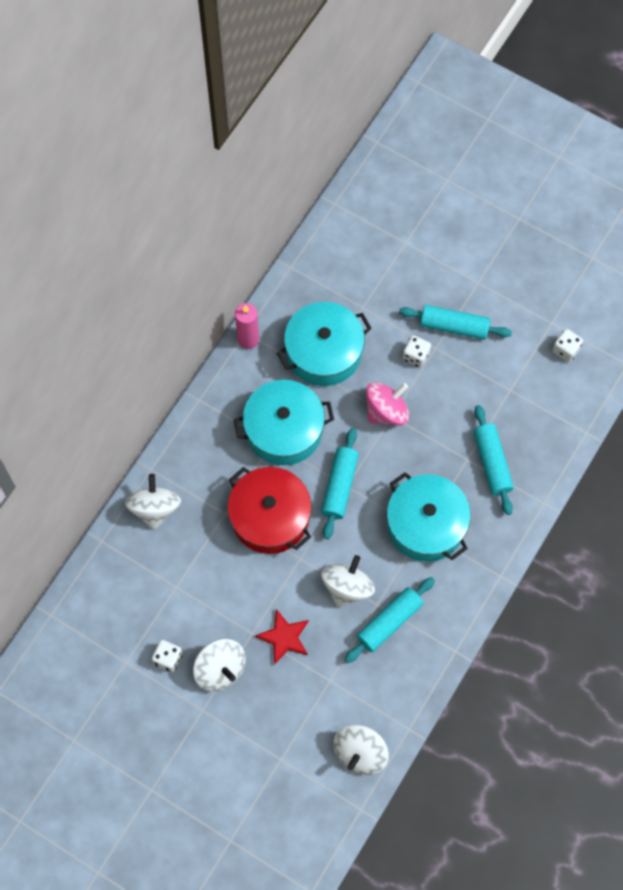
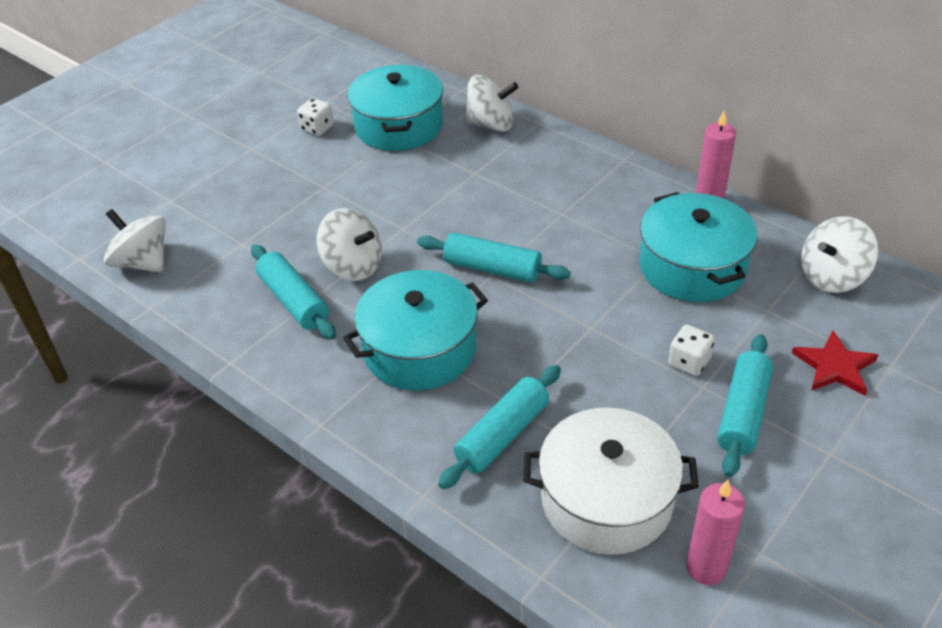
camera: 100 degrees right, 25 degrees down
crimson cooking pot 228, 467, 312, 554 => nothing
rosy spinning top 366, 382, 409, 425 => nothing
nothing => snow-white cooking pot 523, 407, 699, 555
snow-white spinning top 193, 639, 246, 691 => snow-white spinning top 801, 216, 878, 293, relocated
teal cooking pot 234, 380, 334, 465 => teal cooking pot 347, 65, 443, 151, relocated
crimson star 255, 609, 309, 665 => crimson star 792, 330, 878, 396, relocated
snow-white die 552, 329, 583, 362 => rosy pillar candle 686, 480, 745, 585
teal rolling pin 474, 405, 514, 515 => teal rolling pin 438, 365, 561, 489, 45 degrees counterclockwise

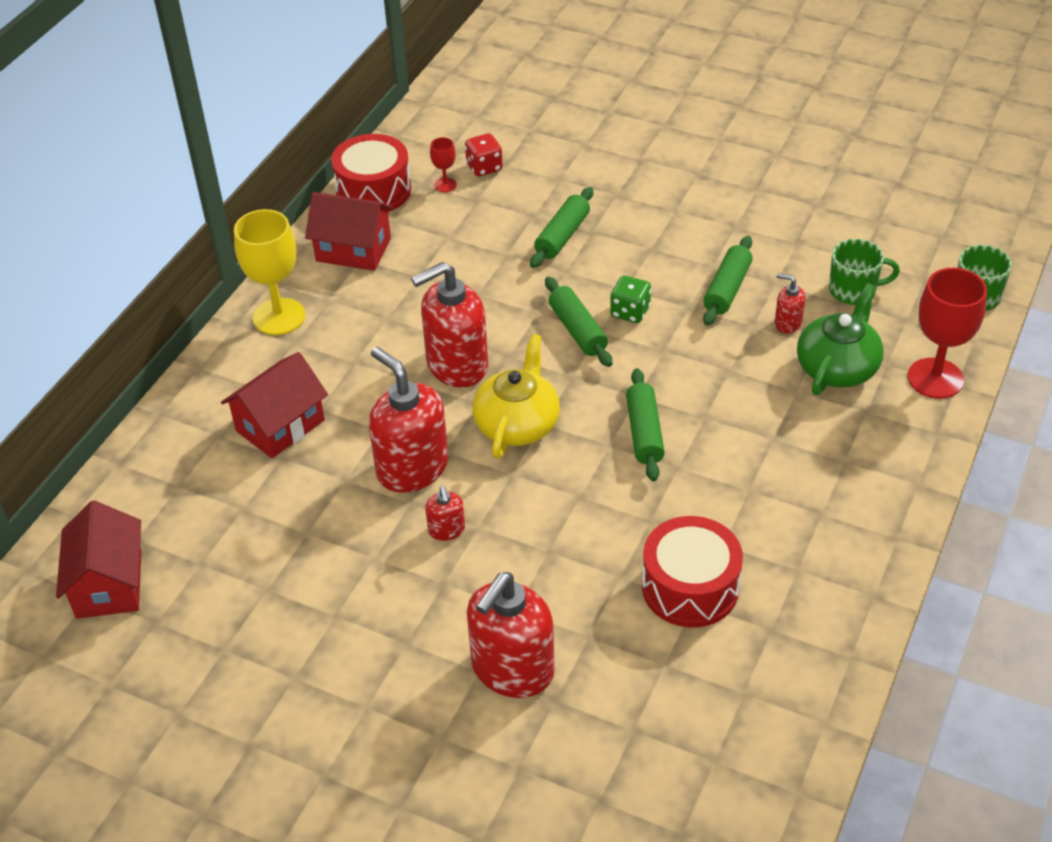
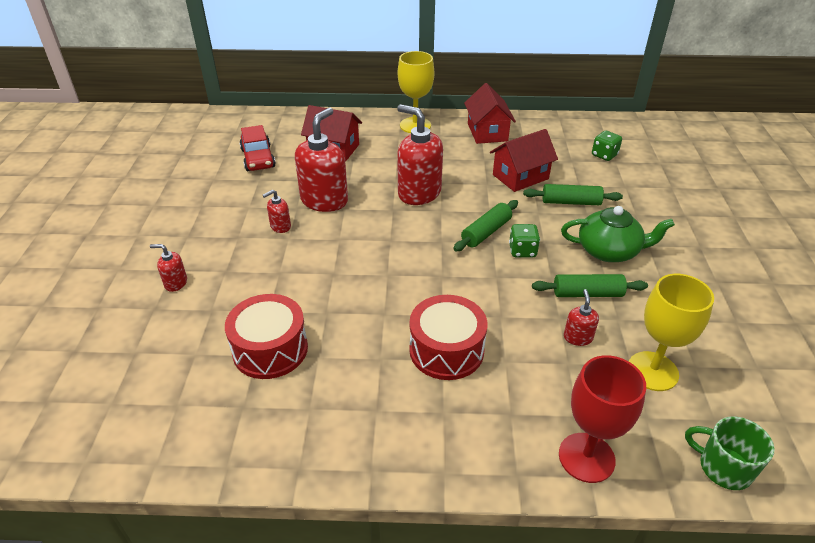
camera: 65 degrees right, 5 degrees down
crimson chalice 430, 137, 457, 192 => nothing
yellow teapot 472, 334, 560, 459 => nothing
leaf-green rolling pin 626, 368, 665, 481 => nothing
nothing => crimson toy car 240, 125, 276, 171
crimson toy house 56, 500, 141, 619 => crimson toy house 490, 129, 558, 192, relocated
crimson drum 331, 134, 411, 212 => crimson drum 409, 295, 487, 380, relocated
leaf-green teapot 797, 283, 884, 395 => leaf-green teapot 561, 206, 675, 262, relocated
leaf-green mug 829, 239, 900, 305 => yellow chalice 629, 274, 714, 391
crimson die 465, 133, 503, 176 => leaf-green die 592, 131, 622, 161
crimson soap pump 467, 572, 554, 698 => crimson soap pump 150, 244, 187, 292, x0.46

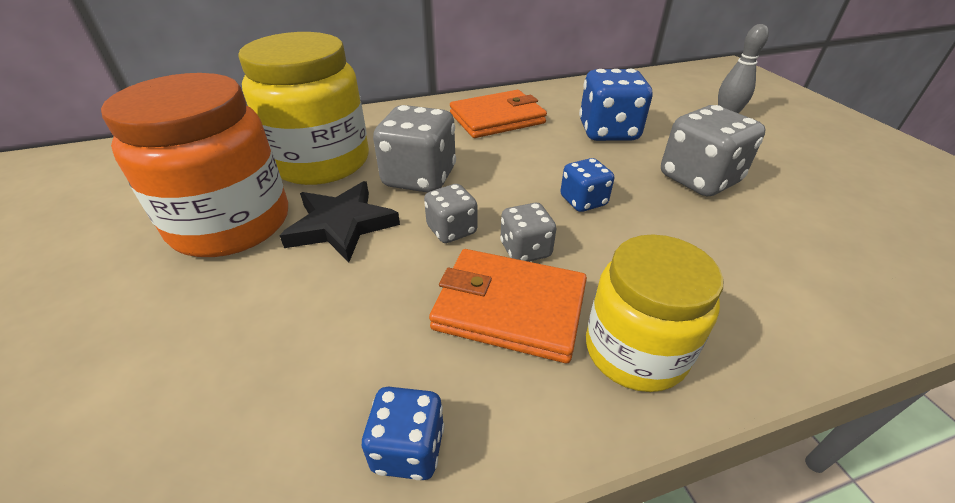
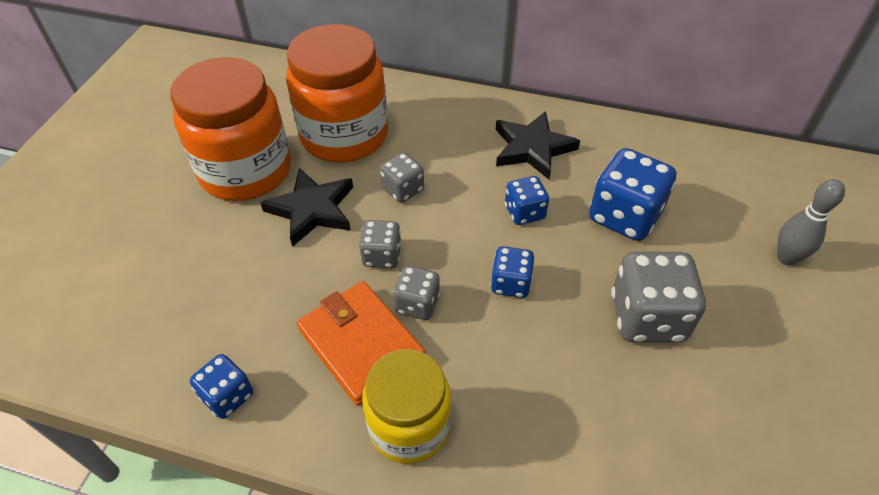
camera: 35 degrees right, 10 degrees up
nothing => royal blue die 505, 176, 549, 225
orange billfold 450, 90, 547, 138 => black star 496, 111, 580, 179
yellow jar 238, 32, 369, 185 => orange jar 286, 24, 388, 162
grey die 373, 105, 456, 193 => grey die 380, 153, 424, 203, x0.57

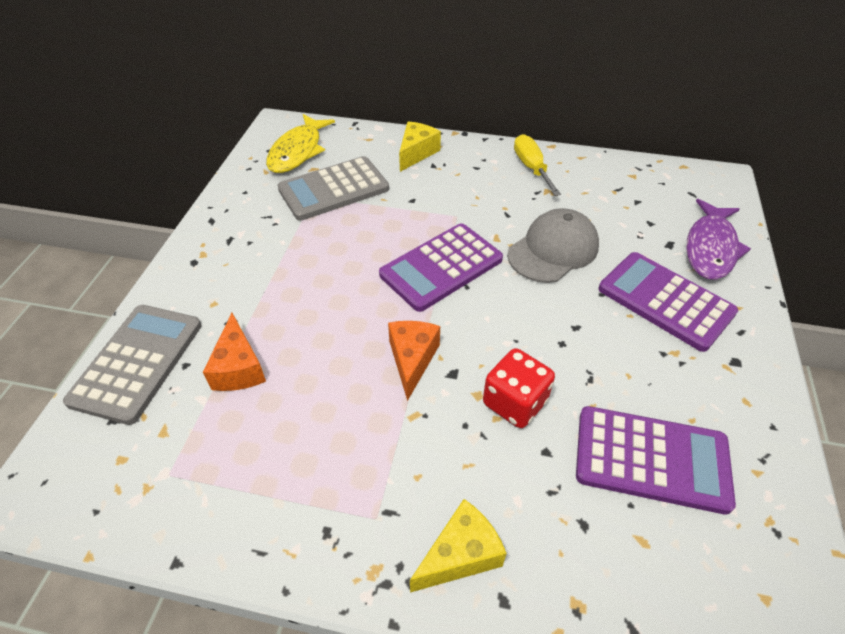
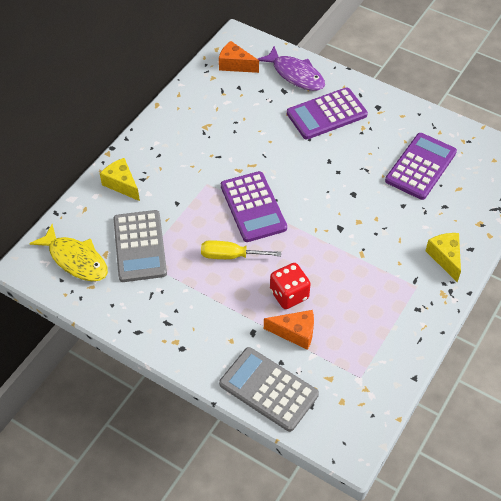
camera: 70 degrees left, 5 degrees up
grey cap 507, 208, 599, 283 => nothing
orange piece of cheese 388, 321, 440, 401 => orange piece of cheese 219, 41, 259, 73, relocated
crimson die 483, 348, 555, 428 => crimson die 270, 263, 311, 309, relocated
yellow hand screwdriver 514, 134, 561, 196 => yellow hand screwdriver 201, 240, 281, 259, relocated

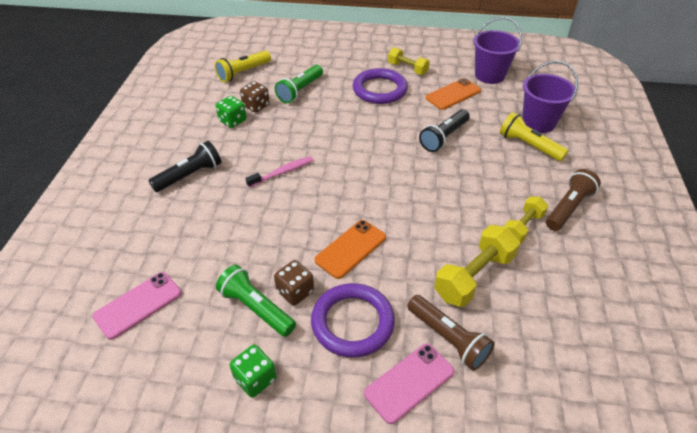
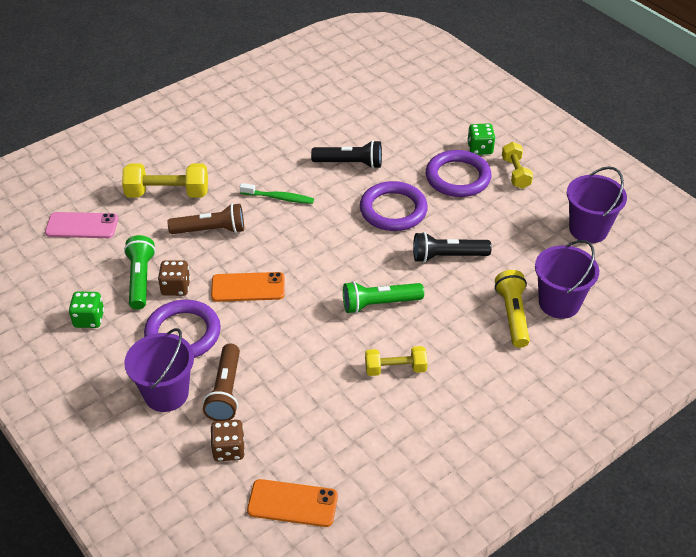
camera: 45 degrees right, 0 degrees up
yellow torch 215, 50, 271, 82 => nothing
nothing => purple ring 360, 181, 428, 231
black torch 148, 141, 221, 192 => black torch 311, 140, 382, 169, relocated
leaf-green die 216, 96, 247, 128 => leaf-green die 467, 123, 495, 155, relocated
brown die 240, 81, 270, 113 => brown die 210, 420, 245, 462, relocated
leaf-green torch 275, 65, 323, 103 => leaf-green torch 343, 281, 424, 314, relocated
orange smartphone 426, 78, 481, 110 => orange smartphone 247, 479, 338, 527, relocated
yellow hand weight 434, 225, 520, 307 => yellow hand weight 122, 163, 208, 198, relocated
brown torch 546, 169, 601, 231 => brown torch 168, 203, 244, 234, relocated
rosy smartphone 364, 344, 455, 424 => purple pail 124, 328, 194, 412
rosy tooth brush 245, 156, 314, 188 => leaf-green tooth brush 240, 183, 314, 204

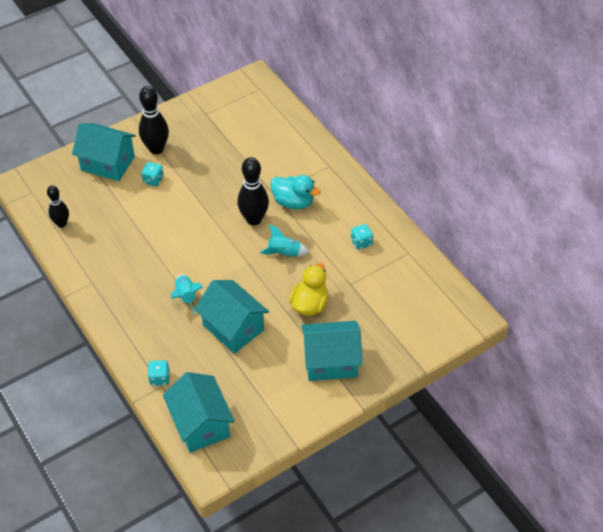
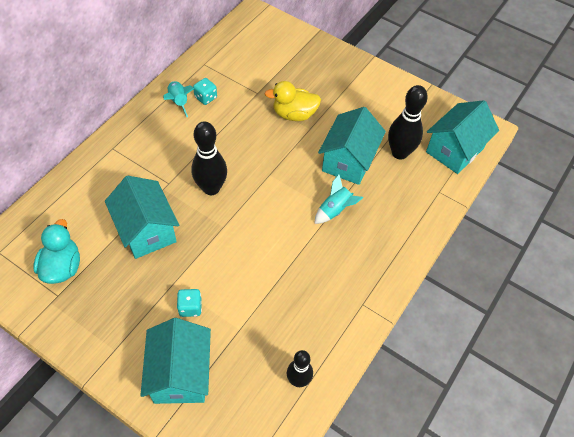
camera: 115 degrees left, 5 degrees up
teal die 148, 360, 170, 386 => nothing
black skittle 139, 86, 169, 154 => black skittle 388, 85, 428, 160, relocated
teal toy rocket 260, 224, 310, 257 => teal toy rocket 163, 81, 194, 117, relocated
teal toy duck 270, 175, 321, 209 => teal toy duck 33, 219, 80, 284, relocated
teal toy house 301, 321, 363, 381 => teal toy house 105, 176, 179, 259, relocated

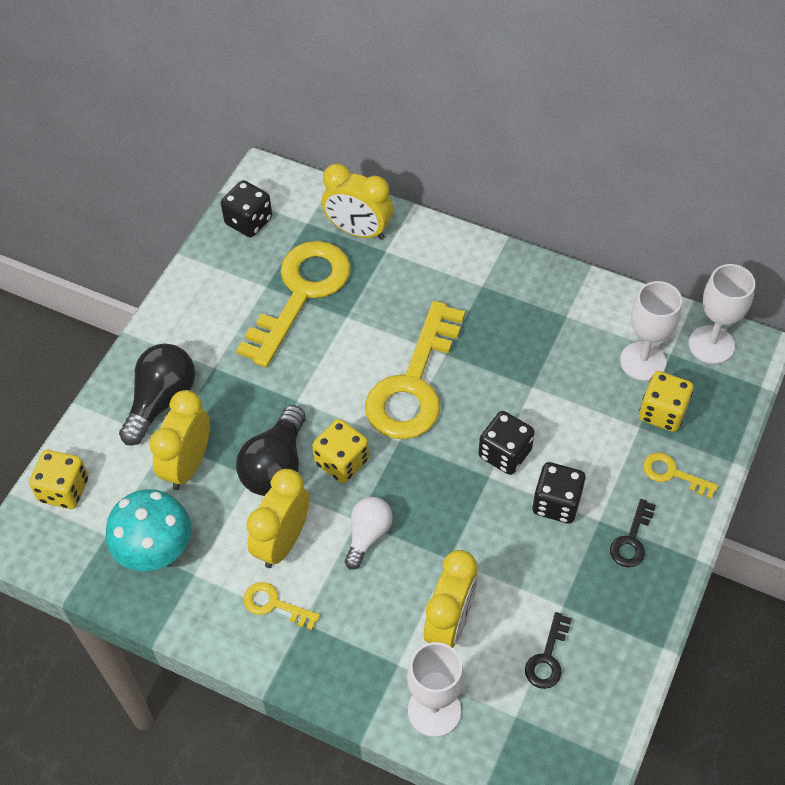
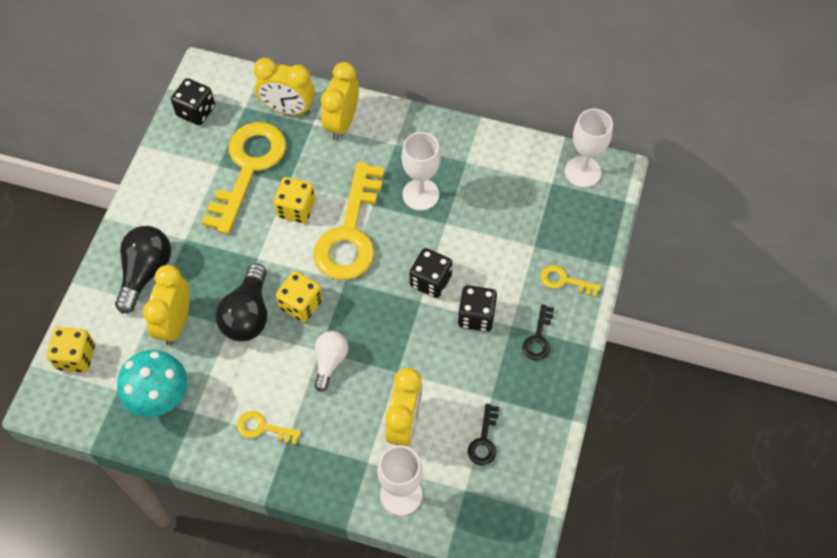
camera: 10 degrees left, 5 degrees up
yellow clock 246, 469, 309, 568 => yellow clock 321, 62, 359, 140, relocated
snow-white chalice 620, 281, 682, 381 => snow-white chalice 402, 132, 441, 211, relocated
yellow die 639, 371, 693, 432 => yellow die 274, 177, 315, 223, relocated

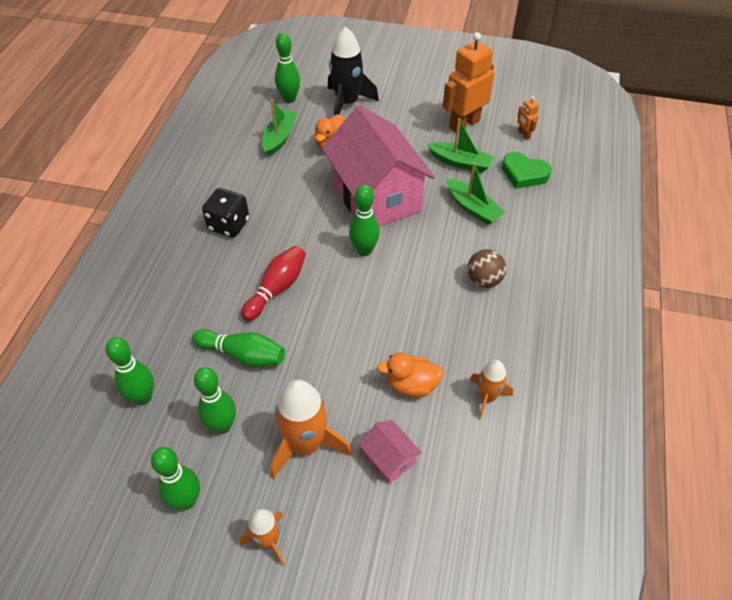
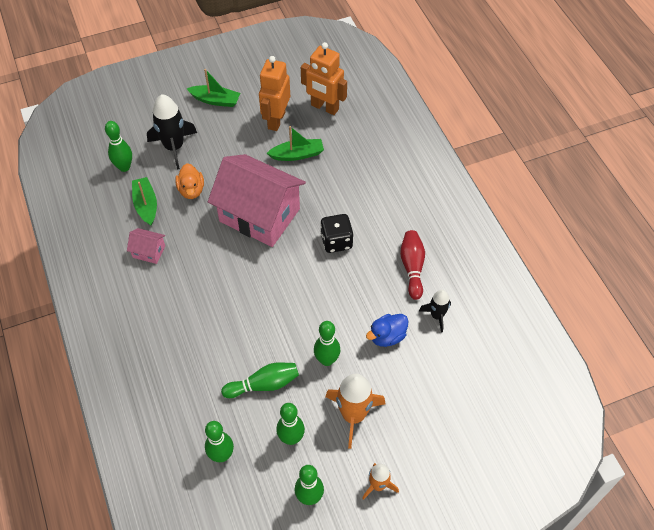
camera: 35 degrees left, 5 degrees up
brown play ball 467, 249, 506, 288 => nothing
leaf-green love heart 502, 152, 551, 189 => nothing
black die 202, 188, 249, 238 => black die 320, 214, 354, 253, relocated
crimson skittle 241, 246, 306, 321 => crimson skittle 400, 230, 425, 300, relocated
leaf-green skittle 349, 185, 380, 256 => leaf-green skittle 314, 321, 340, 366, relocated
rosy toy house 359, 420, 422, 484 => rosy toy house 127, 228, 165, 264, relocated
leaf-green boat 447, 162, 505, 225 => leaf-green boat 187, 69, 240, 107, relocated
orange toy duck 377, 352, 444, 397 => royal blue toy duck 366, 314, 408, 347
orange toy rocket 470, 360, 513, 419 => black toy rocket 419, 290, 451, 333
orange robot 517, 96, 539, 140 => orange robot 301, 42, 347, 115, x2.22

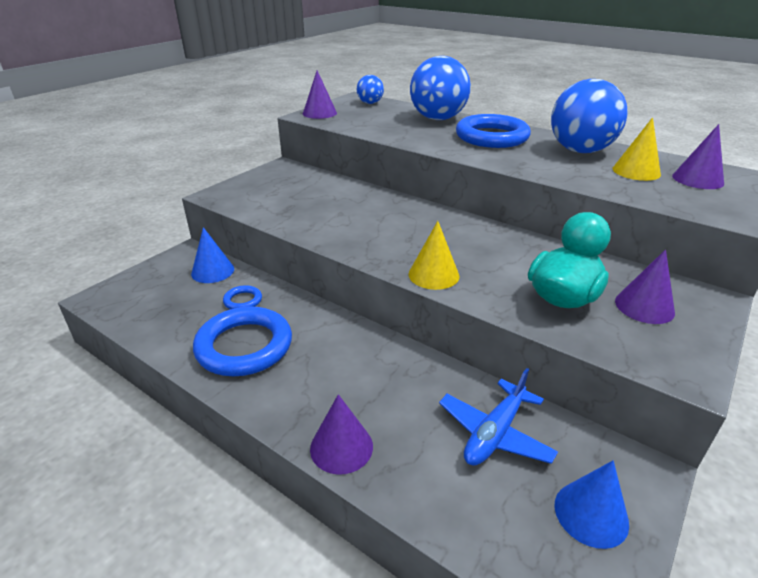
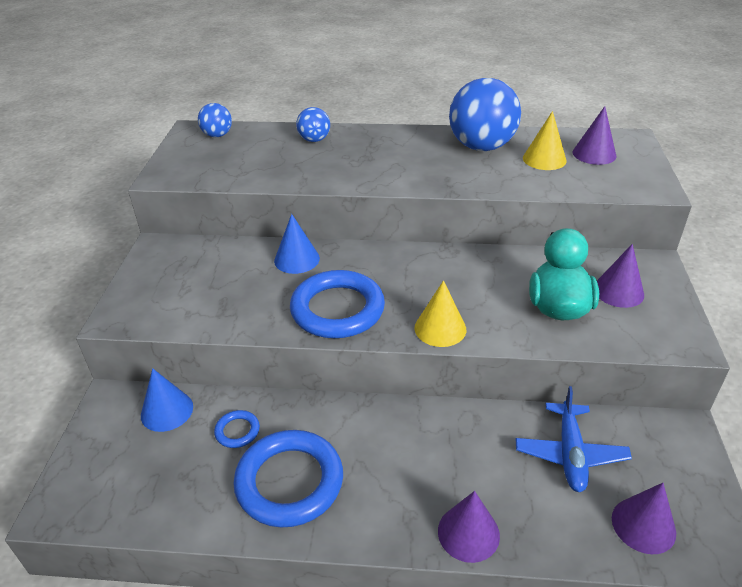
camera: 30 degrees left, 5 degrees up
purple solid cone 303, 71, 337, 119 => purple solid cone 612, 483, 676, 554, relocated
royal blue ring 456, 114, 531, 148 => royal blue ring 290, 270, 385, 338, relocated
royal blue solid cone 554, 460, 629, 549 => royal blue solid cone 274, 214, 320, 274, relocated
royal blue play ball 410, 56, 471, 120 => royal blue play ball 296, 107, 330, 142, x0.50

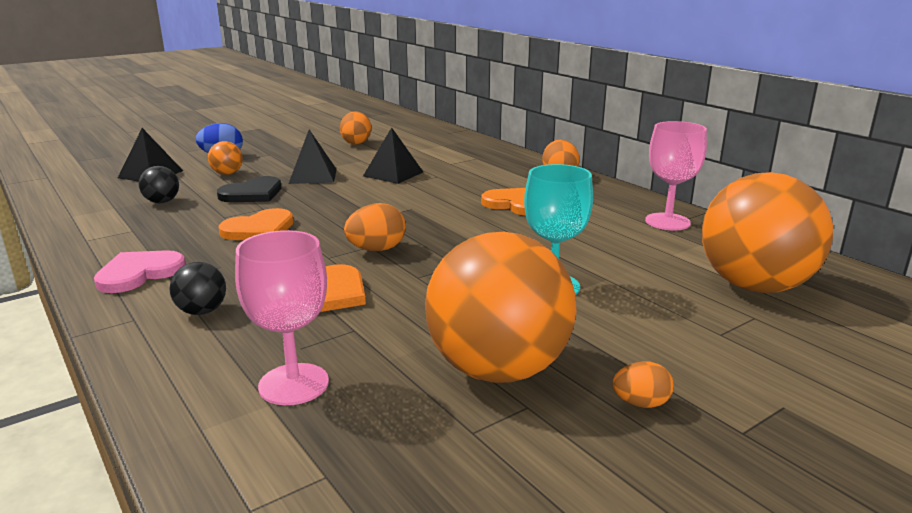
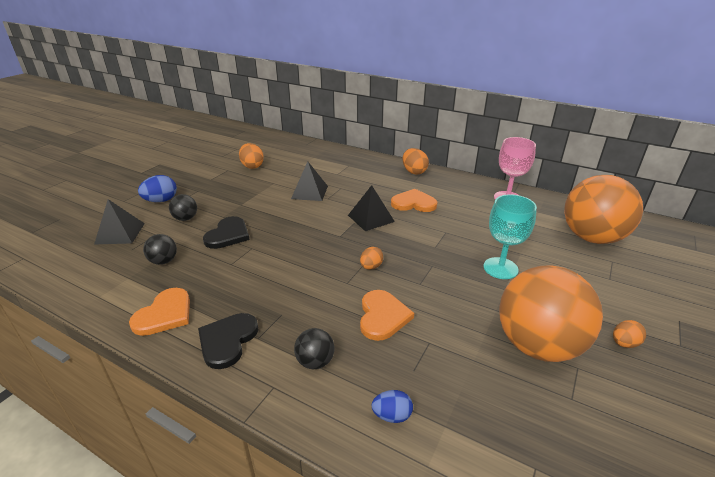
camera: 25 degrees left, 10 degrees up
rosy chalice 235, 230, 329, 405 => nothing
nothing => royal blue egg 371, 390, 413, 423
orange love heart 218, 208, 293, 240 => orange love heart 129, 288, 190, 336, relocated
black pyramid 288, 130, 337, 184 => black pyramid 348, 185, 395, 231, relocated
rosy love heart 94, 250, 186, 293 => black love heart 198, 313, 259, 369
orange play ball 208, 141, 243, 175 => black play ball 169, 194, 197, 221
orange egg 344, 203, 406, 251 => orange egg 360, 247, 383, 270, x0.64

